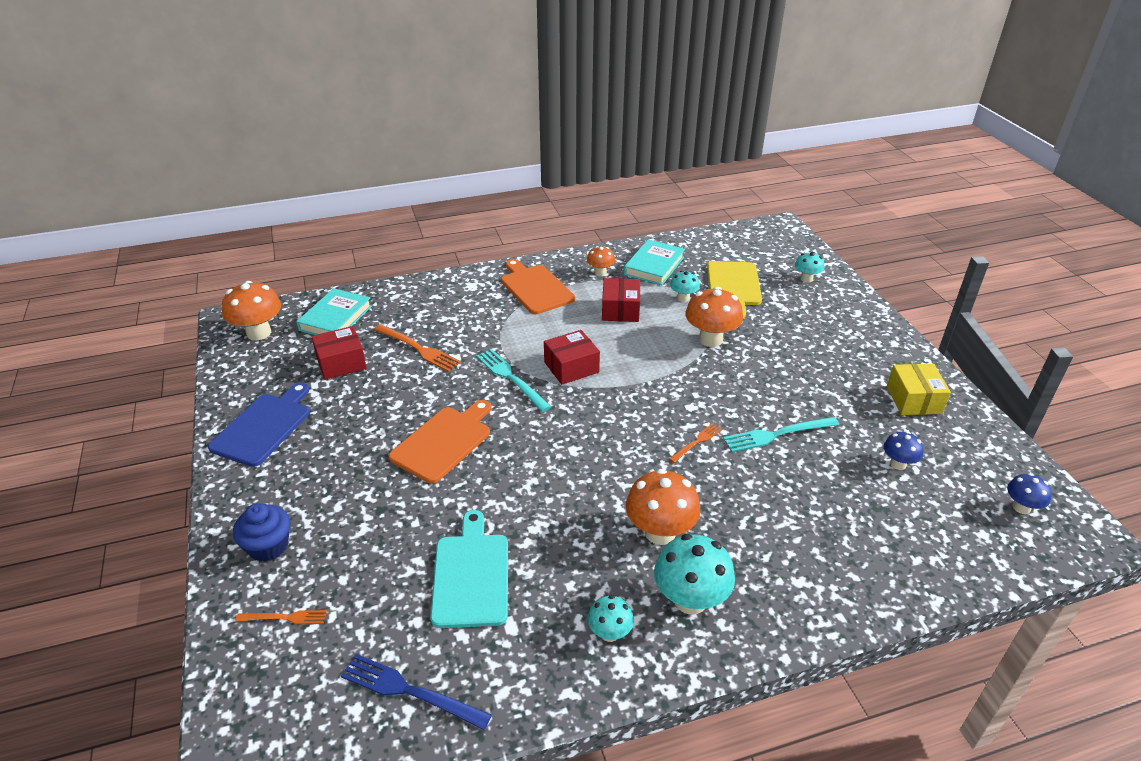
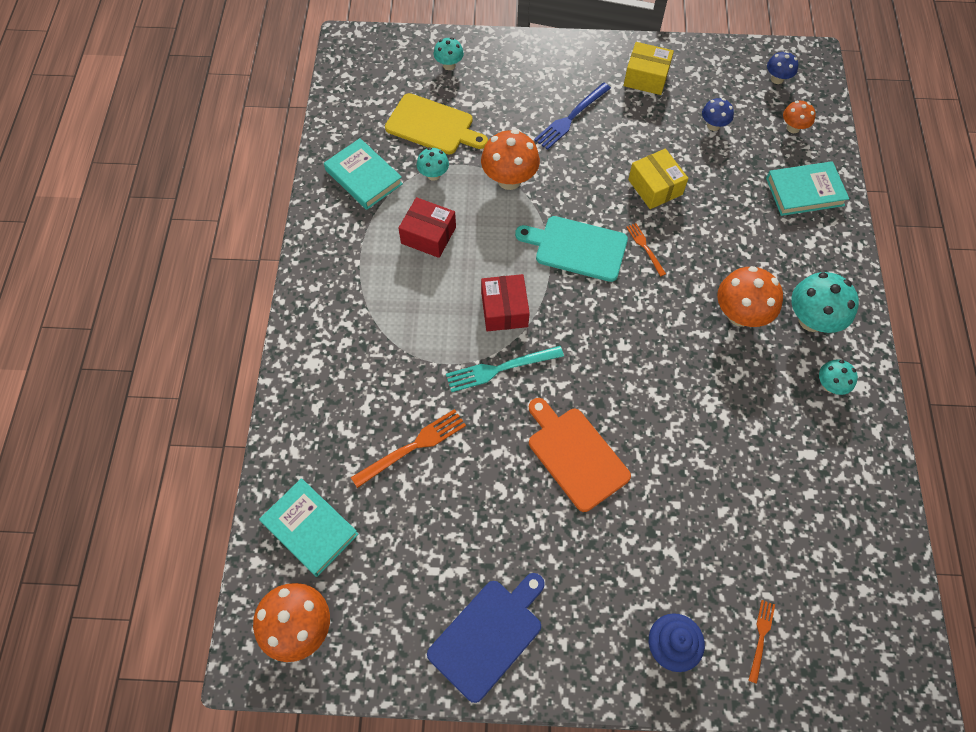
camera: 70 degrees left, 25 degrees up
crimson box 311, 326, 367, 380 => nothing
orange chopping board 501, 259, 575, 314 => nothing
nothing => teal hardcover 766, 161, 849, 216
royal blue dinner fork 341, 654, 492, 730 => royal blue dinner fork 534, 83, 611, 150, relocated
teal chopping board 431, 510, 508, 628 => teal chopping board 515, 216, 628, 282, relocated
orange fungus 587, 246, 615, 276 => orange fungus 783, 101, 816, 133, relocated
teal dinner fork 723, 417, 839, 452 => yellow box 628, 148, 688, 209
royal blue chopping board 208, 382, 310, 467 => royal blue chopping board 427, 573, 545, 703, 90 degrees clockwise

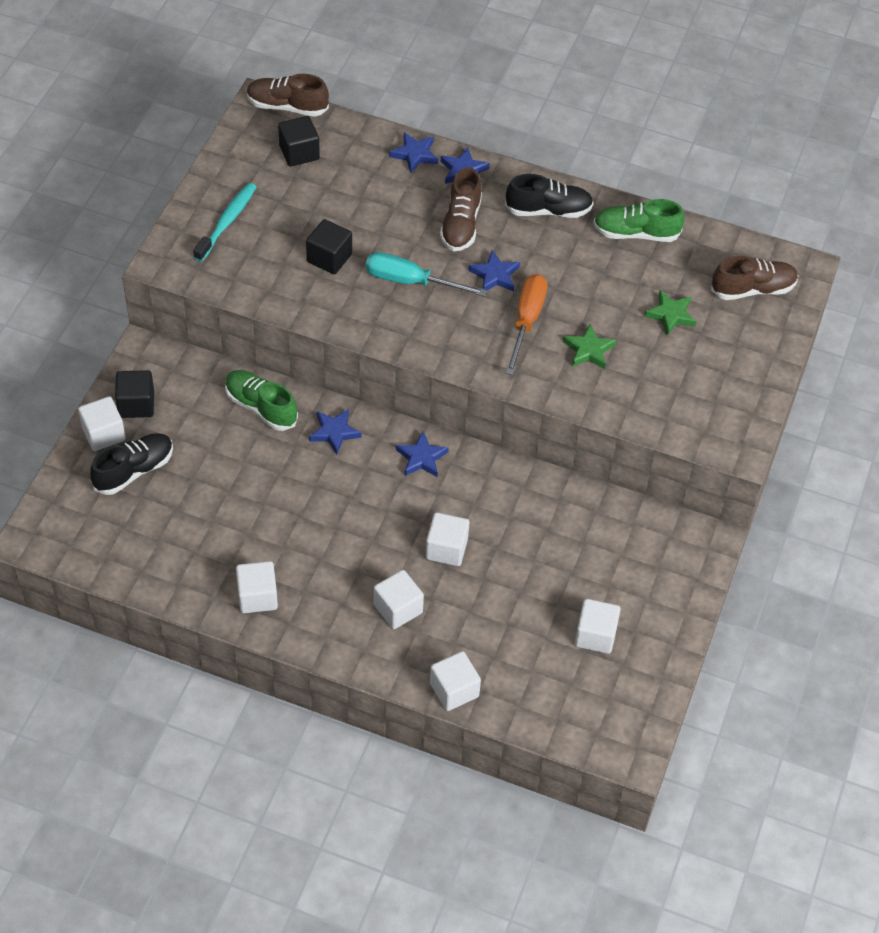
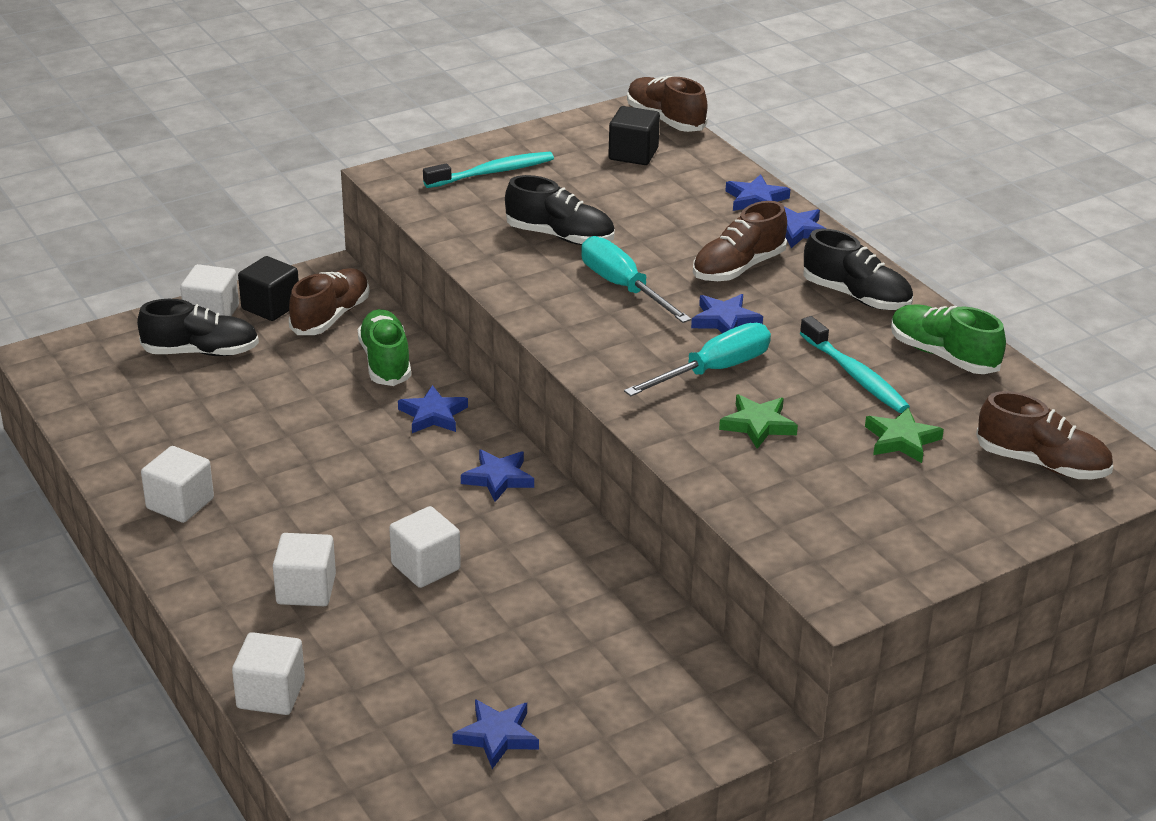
camera: 40 degrees right, 20 degrees down
nothing => brown sneaker 289, 268, 370, 335
nothing => teal tooth brush 800, 316, 910, 413
black block 306, 219, 352, 274 => black sneaker 505, 175, 615, 245
snow-white block 575, 599, 621, 654 => royal blue star 452, 699, 539, 769
orange hand screwdriver 506, 274, 547, 375 => teal hand screwdriver 624, 323, 771, 396

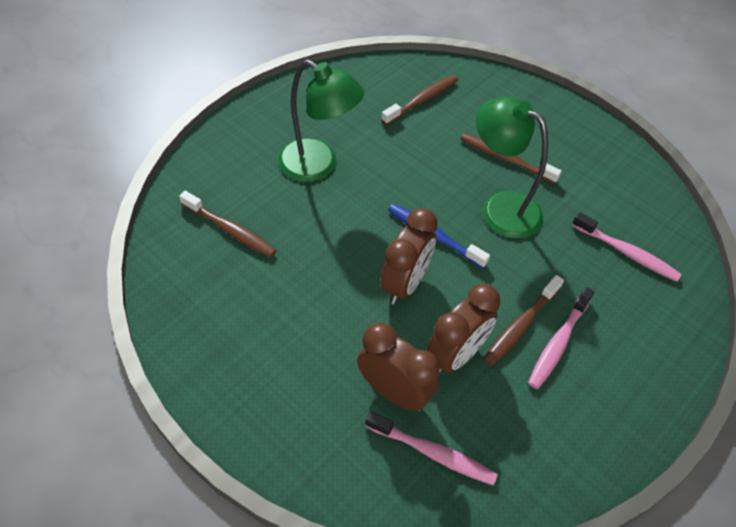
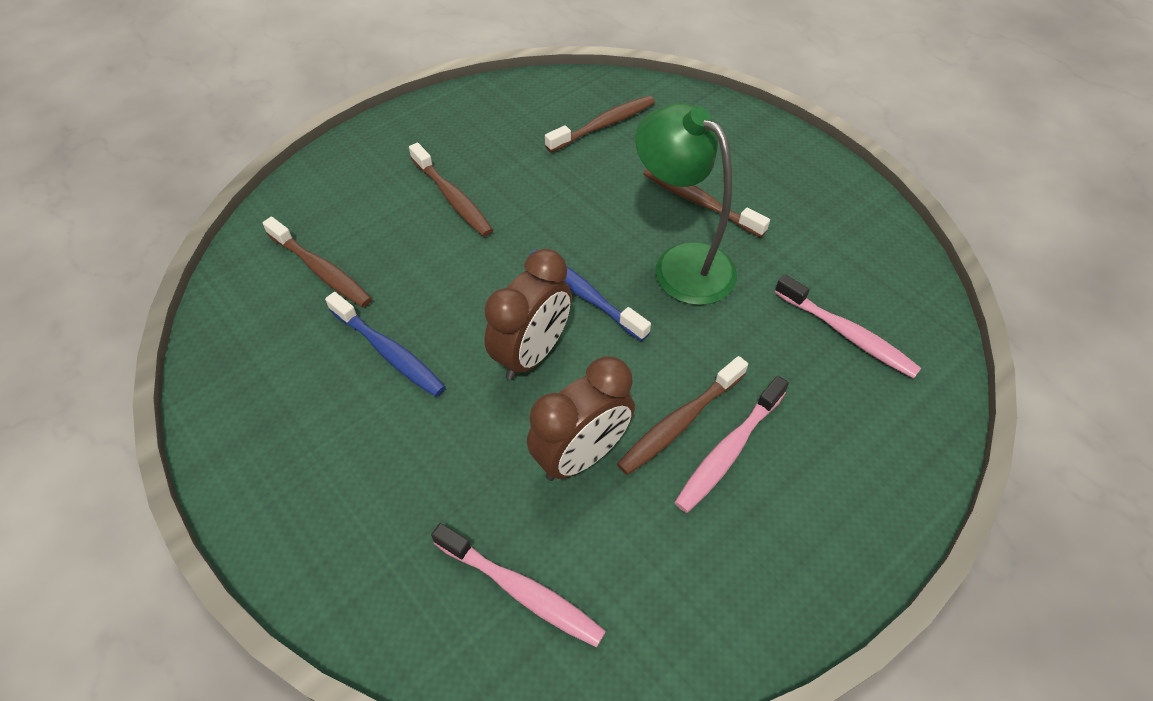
camera: 10 degrees right, 0 degrees up
brown clock 357, 323, 440, 411 => nothing
nothing => royal blue tooth brush 325, 292, 446, 397
leaf-green desk lamp 278, 60, 364, 182 => brown tooth brush 409, 142, 493, 237

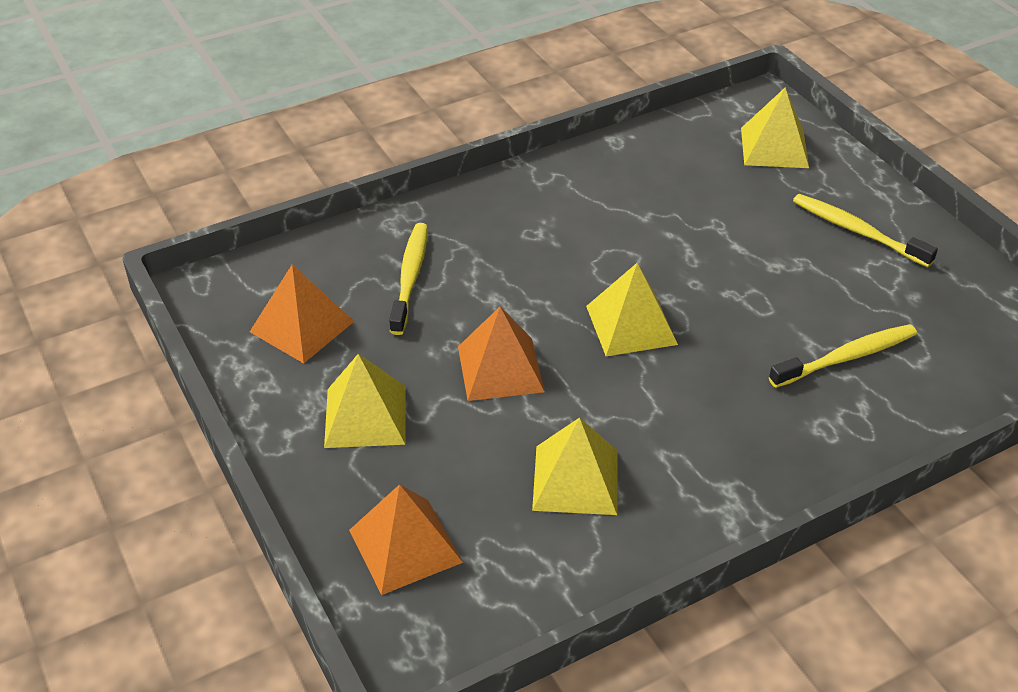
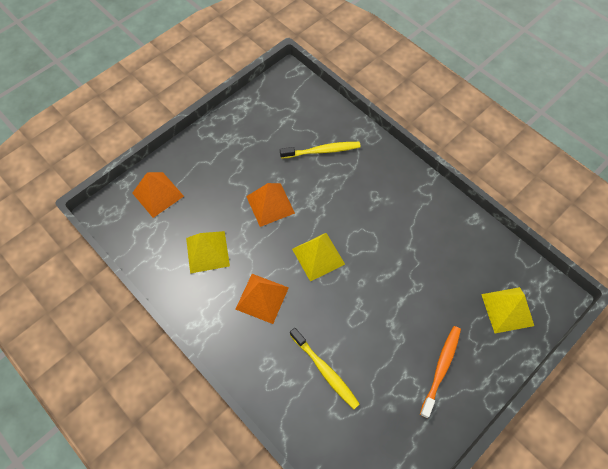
camera: 75 degrees right, 20 degrees up
yellow pyramid 324, 354, 405, 448 => nothing
orange pyramid 250, 264, 354, 363 => orange pyramid 235, 274, 289, 324, relocated
yellow tooth brush 793, 194, 938, 267 => orange tooth brush 420, 326, 461, 418

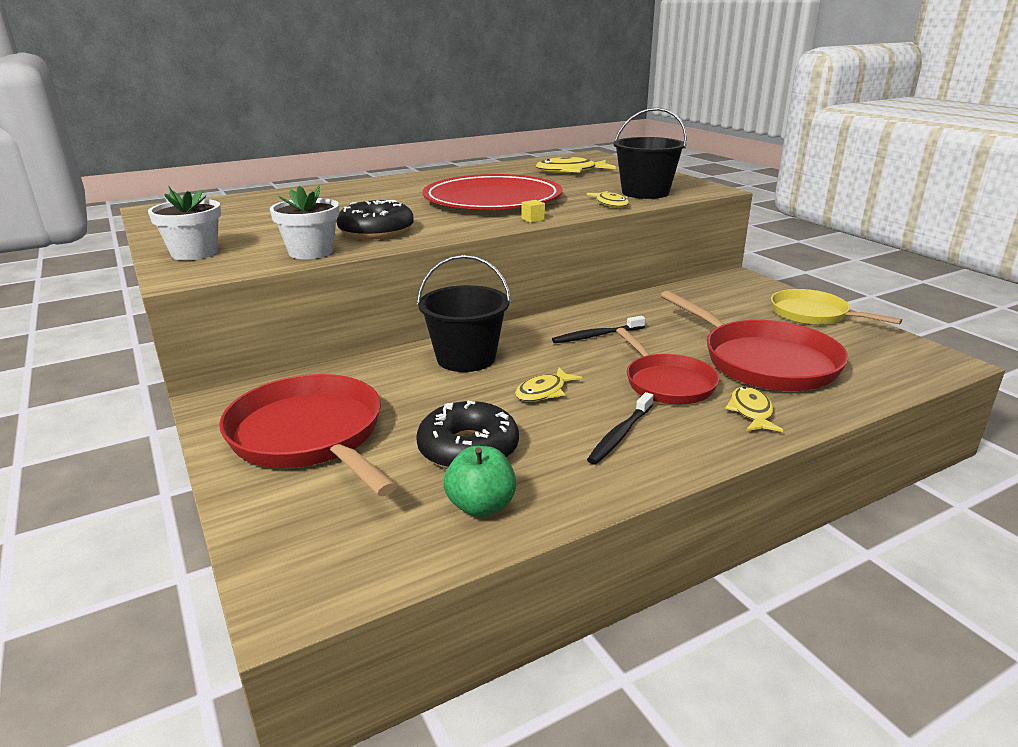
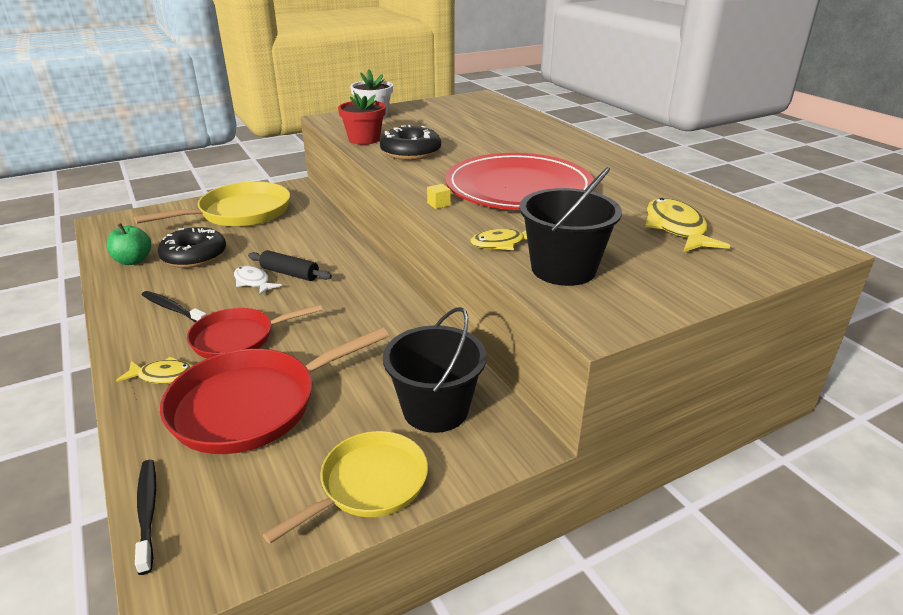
camera: 90 degrees right, 5 degrees up
nothing => black rolling pin 248, 250, 332, 281
black pail 417, 255, 511, 372 => black pail 383, 307, 487, 433, relocated
black tooth brush 552, 316, 645, 343 => black tooth brush 135, 460, 156, 575, relocated
crimson frying pan 219, 374, 397, 496 => yellow frying pan 134, 182, 290, 227
snow-white flower pot 270, 185, 339, 259 => crimson flower pot 338, 91, 386, 145
yellow fish 515, 368, 583, 402 => snow-white fish 234, 266, 282, 296

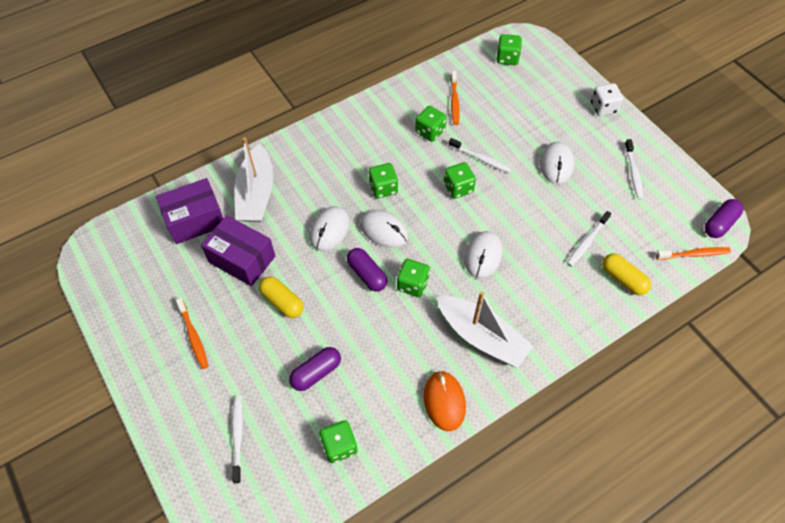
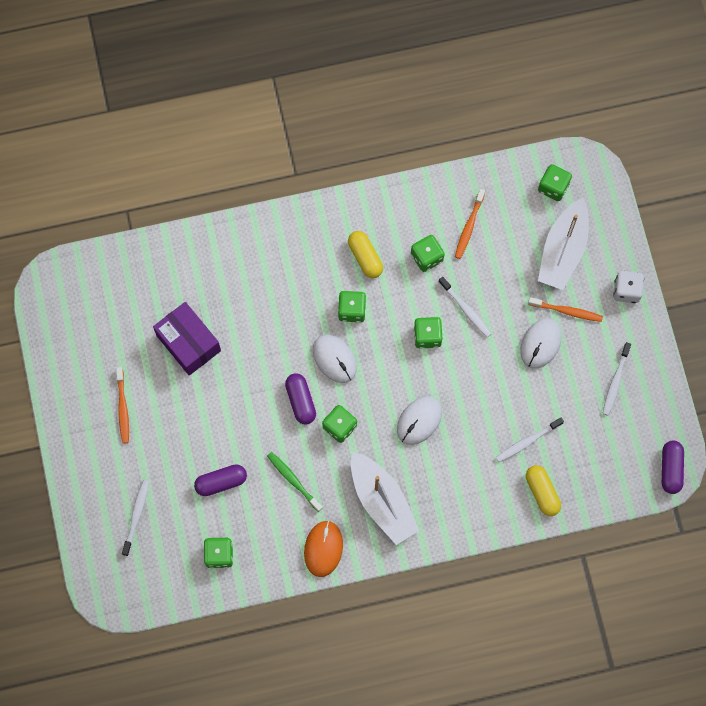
camera: 20 degrees right, 15 degrees up
purple box 156, 178, 223, 244 => nothing
snow-white PC mouse 310, 206, 350, 251 => nothing
nothing => leaf-green tooth brush 267, 452, 323, 512
snow-white boat 234, 137, 273, 222 => snow-white boat 538, 198, 589, 290, relocated
yellow pill shape 259, 276, 304, 318 => yellow pill shape 348, 231, 383, 278, relocated
orange tooth brush 656, 247, 731, 260 => orange tooth brush 528, 297, 603, 322, relocated
purple pill shape 705, 199, 743, 238 => purple pill shape 662, 441, 684, 494, 60 degrees counterclockwise

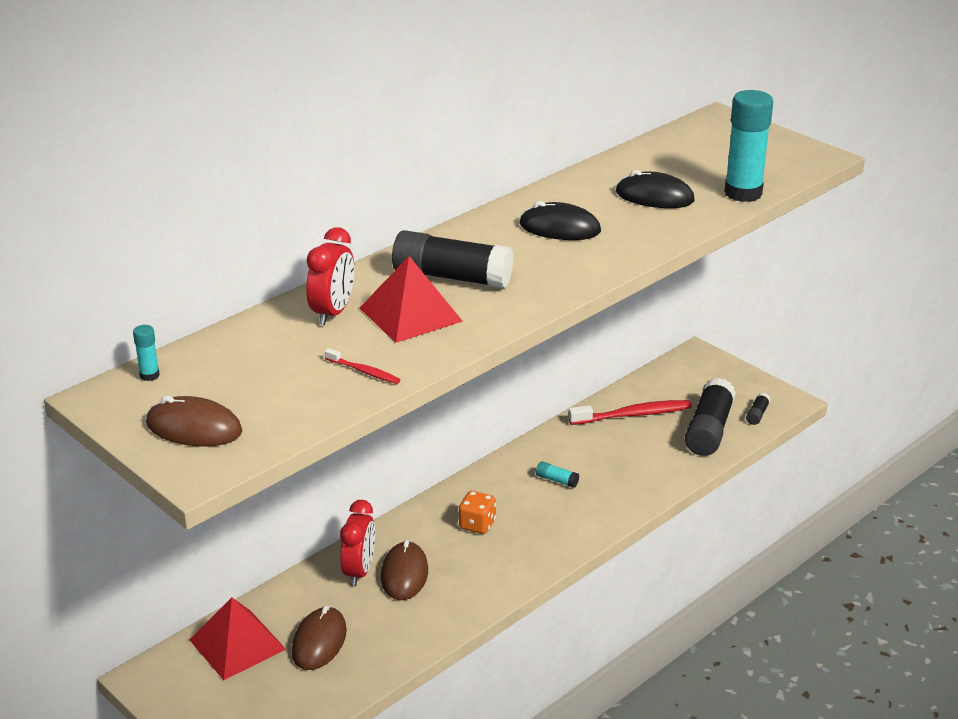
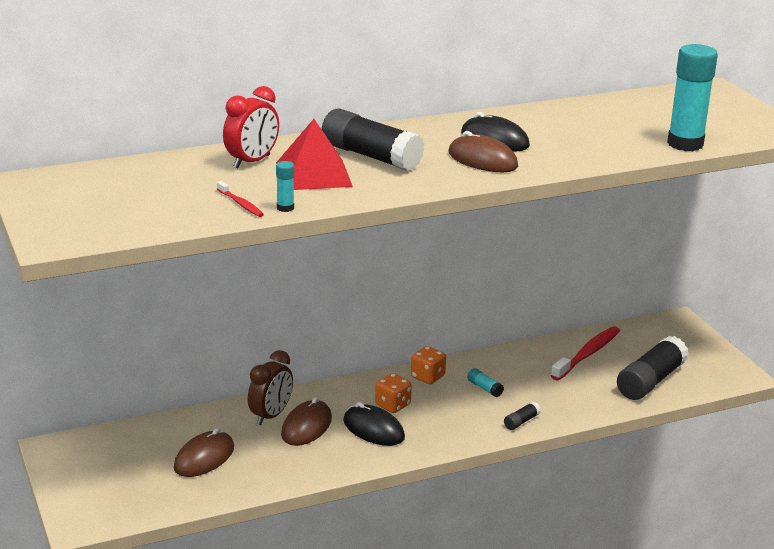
camera: 20 degrees right, 5 degrees down
crimson pyramid 189, 598, 286, 680 => nothing
nothing => orange die 411, 346, 446, 384
teal glue 133, 325, 160, 381 => teal glue 276, 161, 294, 212, relocated
brown PC mouse 146, 396, 243, 447 => brown PC mouse 449, 131, 518, 172, relocated
black PC mouse 616, 170, 695, 208 => black PC mouse 343, 402, 405, 446, relocated
black glue 746, 393, 771, 425 => black glue 504, 402, 541, 430, relocated
crimson clock 340, 500, 375, 586 => brown clock 248, 350, 293, 425
crimson tooth brush 568, 400, 692, 425 => crimson tooth brush 551, 326, 620, 380, 60 degrees counterclockwise

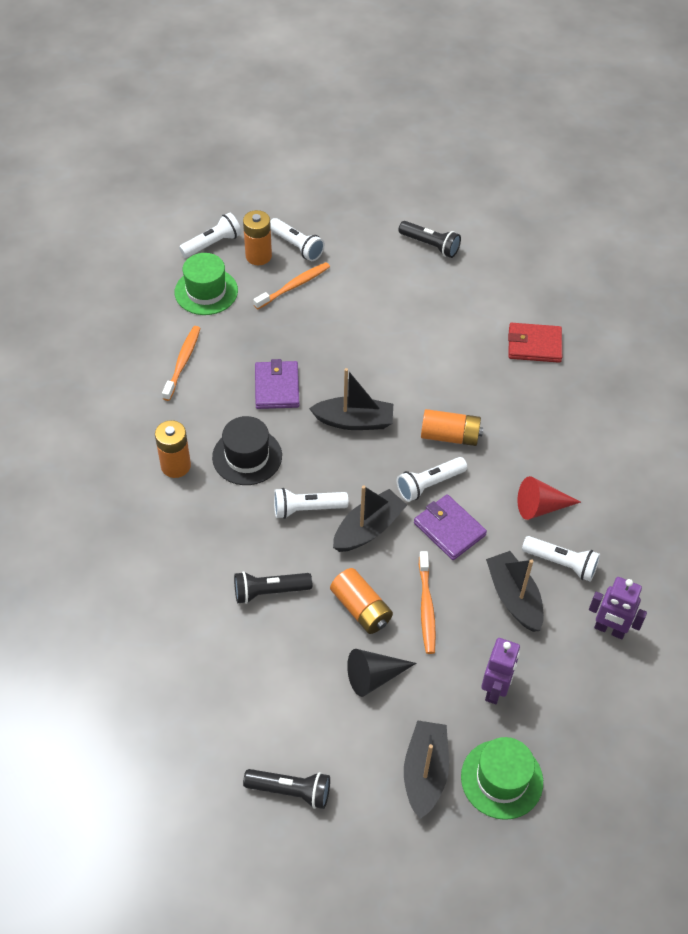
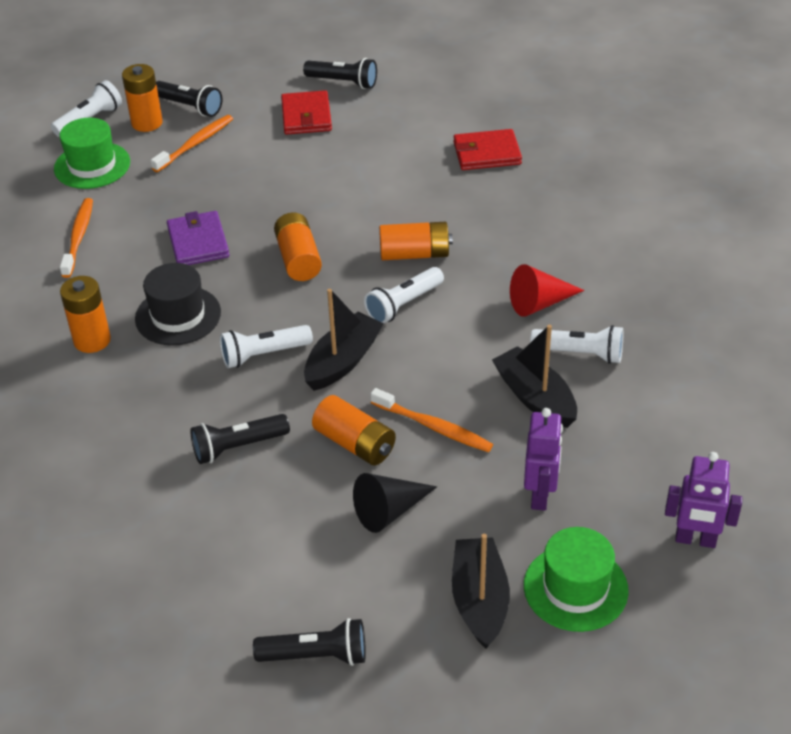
camera: 10 degrees left, 10 degrees down
purple billfold 414, 494, 487, 560 => nothing
nothing => crimson billfold 281, 90, 332, 135
purple robot 589, 577, 647, 639 => purple robot 665, 452, 742, 548, relocated
black boat 309, 368, 393, 430 => orange AA battery 274, 213, 322, 281
snow-white torch 270, 218, 325, 261 => black torch 156, 81, 222, 117
orange tooth brush 419, 551, 436, 654 => orange tooth brush 370, 388, 493, 452, 45 degrees counterclockwise

